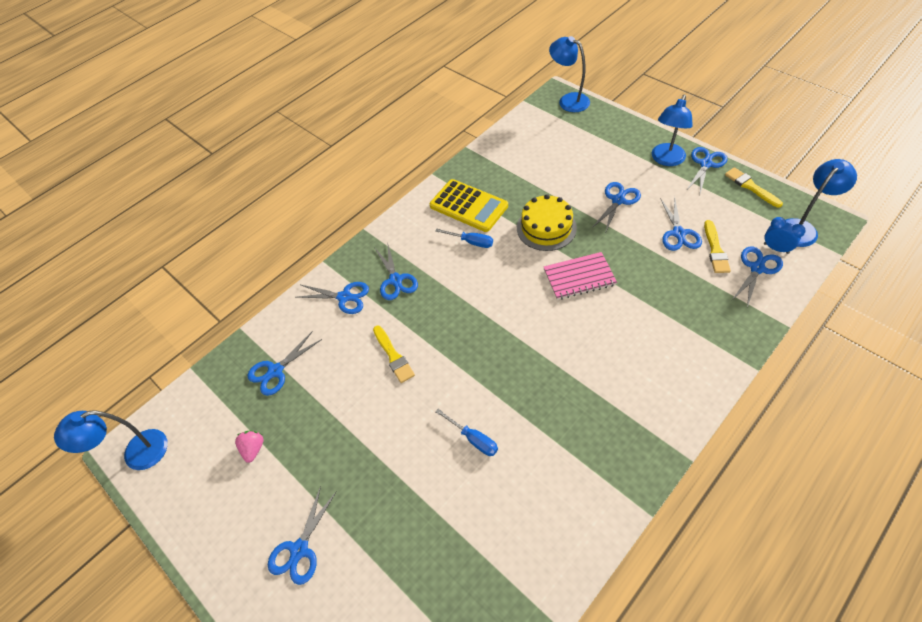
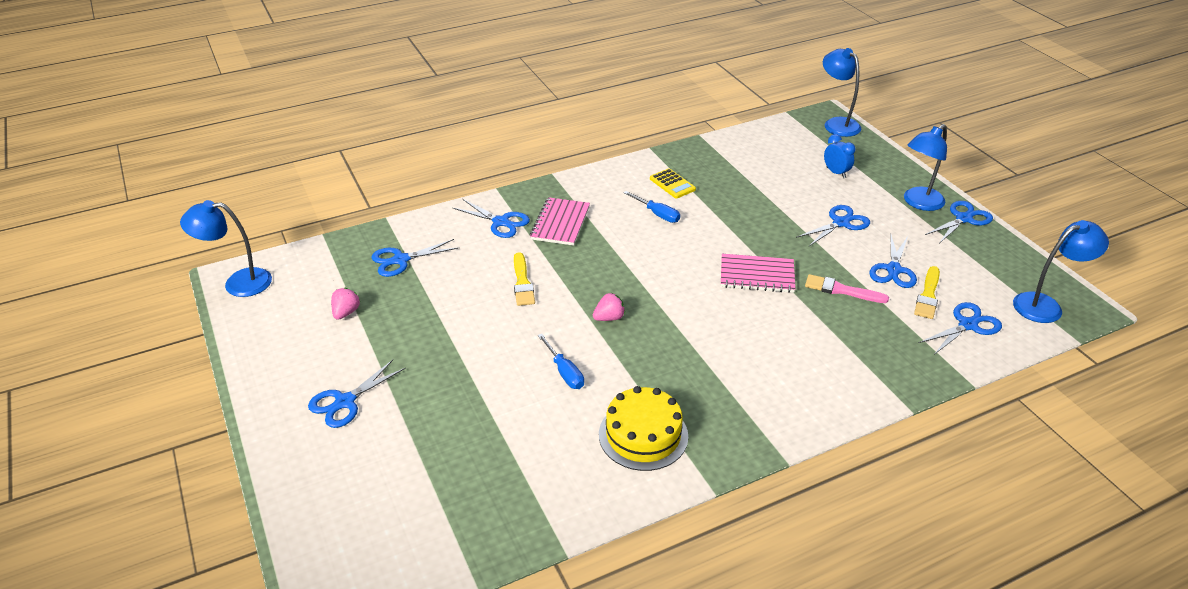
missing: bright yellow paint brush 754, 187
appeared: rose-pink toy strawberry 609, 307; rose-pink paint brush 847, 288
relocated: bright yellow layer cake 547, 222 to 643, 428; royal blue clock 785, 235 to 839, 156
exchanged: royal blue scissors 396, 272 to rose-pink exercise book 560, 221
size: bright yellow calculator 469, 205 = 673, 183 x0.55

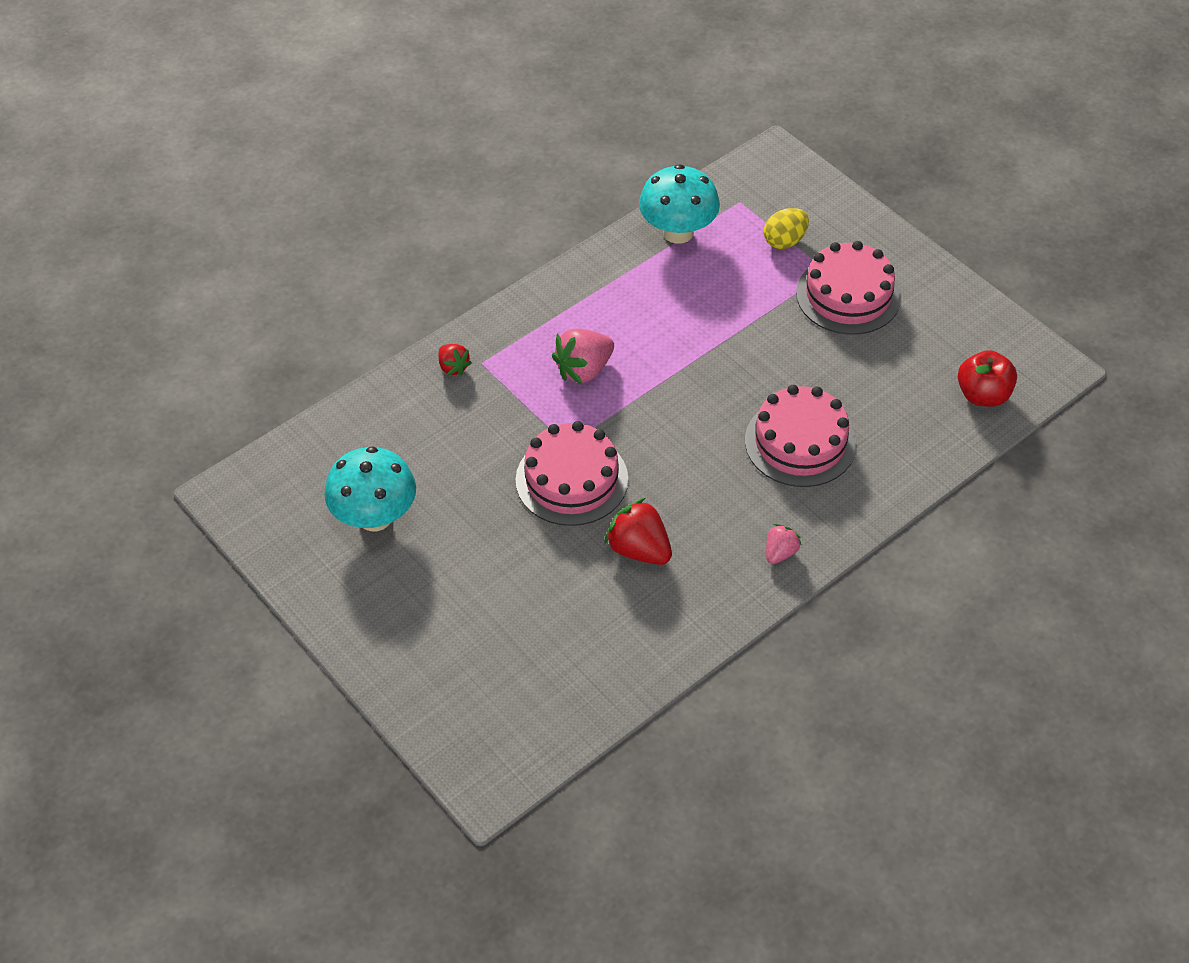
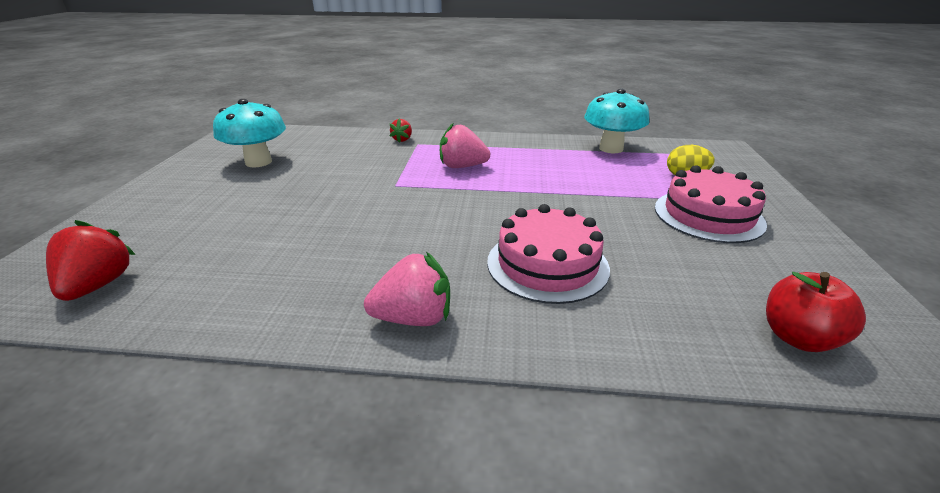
missing: rose-pink layer cake 572, 473
relocated: red toy strawberry 638, 531 to 91, 260
size: rose-pink toy strawberry 784, 544 = 407, 289 x1.70

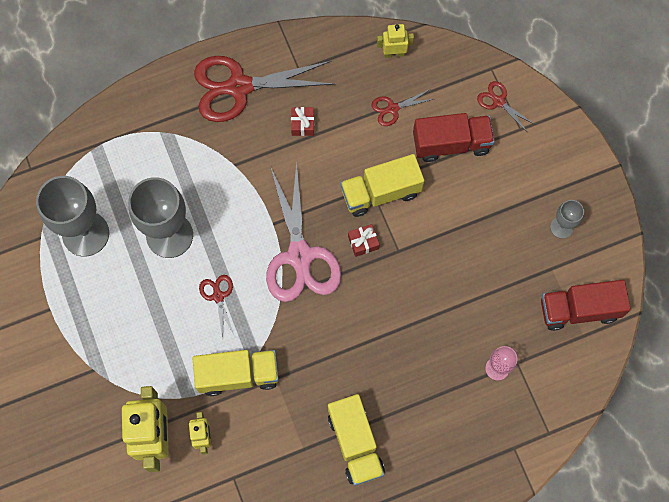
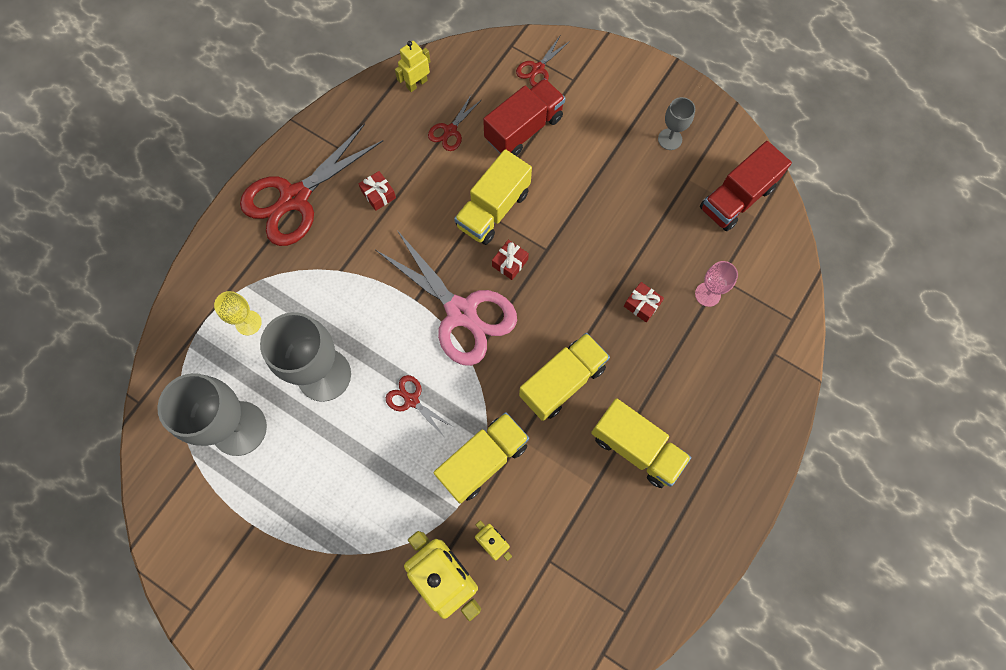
appeared: bright yellow wine glass 238, 313; bright yellow truck 564, 377; red wrapped gift 644, 302
spun: red scissors 505, 106 = 543, 61 60 degrees counterclockwise

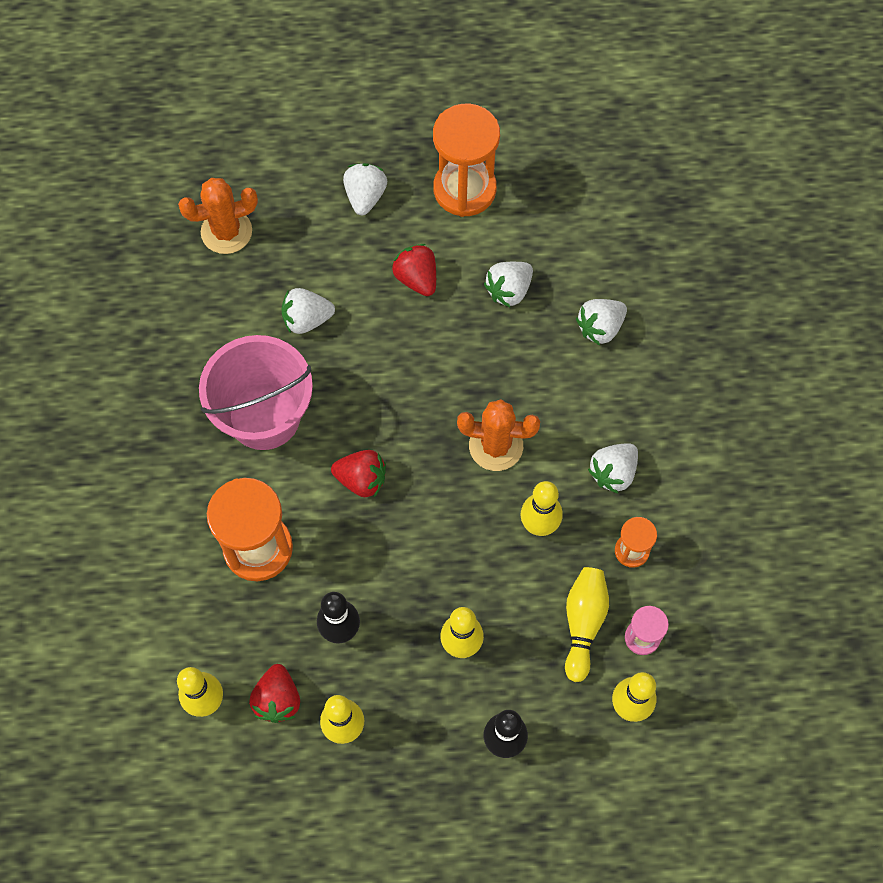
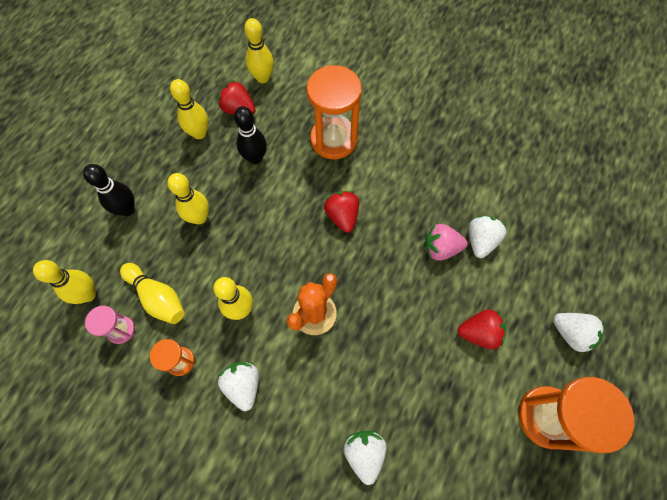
missing: orange saguaro cactus 218, 216; rose-pink pail 256, 392; pure white toy strawberry 508, 284
appeared: rose-pink toy strawberry 445, 242
spun: red toy strawberry 358, 473 = 341, 212 120 degrees clockwise

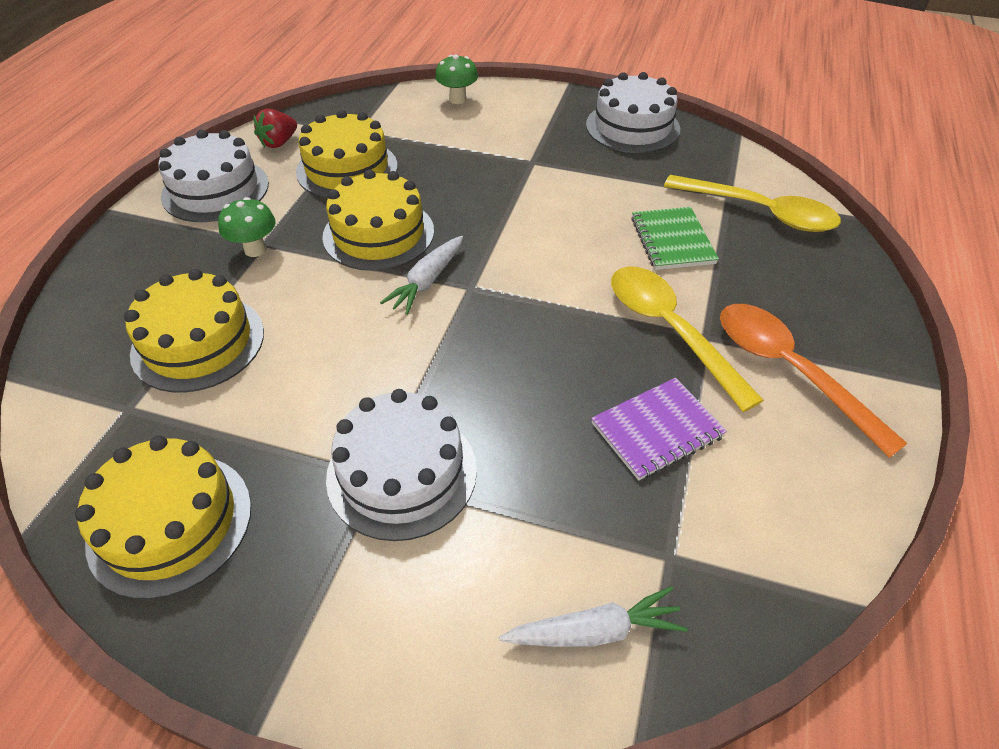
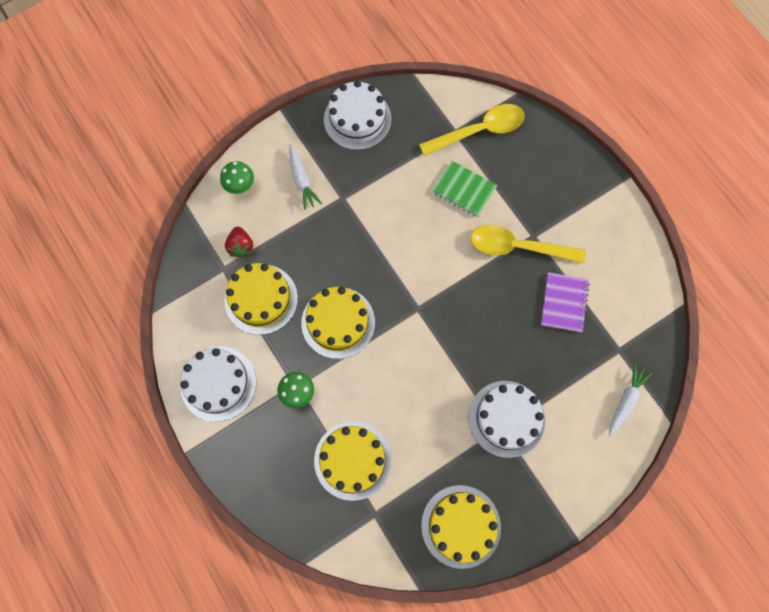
missing: orange tablespoon 814, 381
relocated: red toy strawberry 275, 128 to 239, 242; pure white carrot 421, 275 to 305, 177

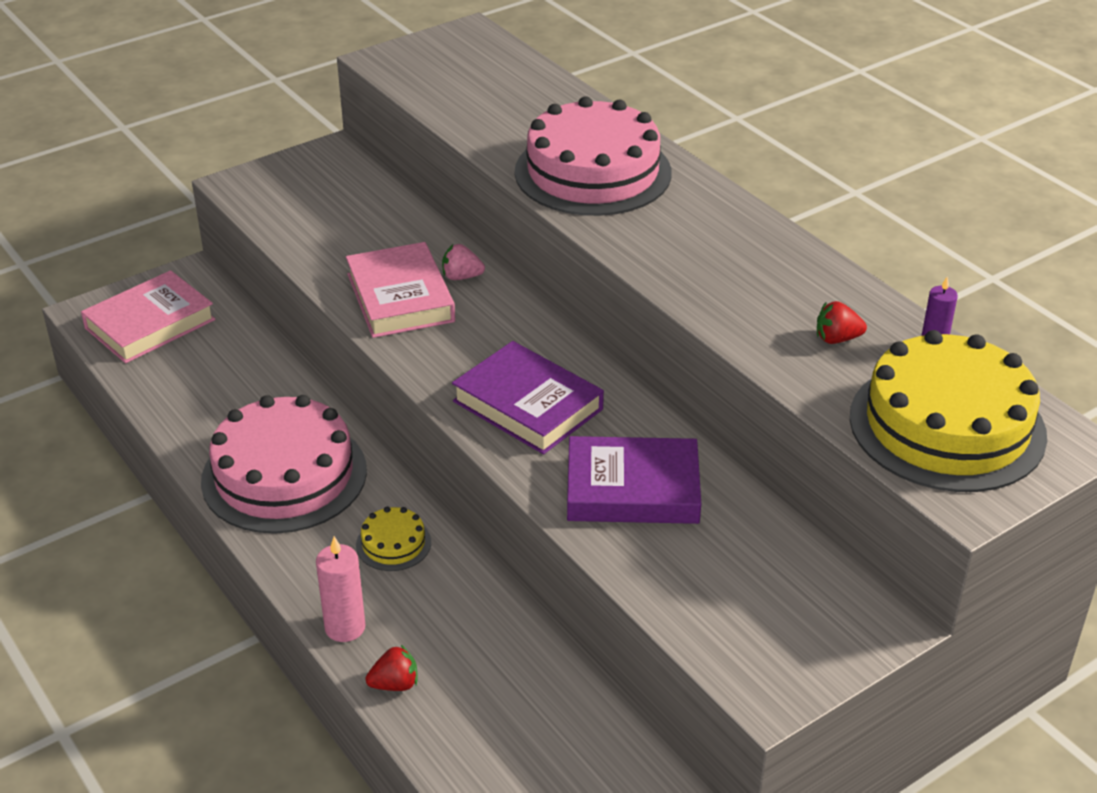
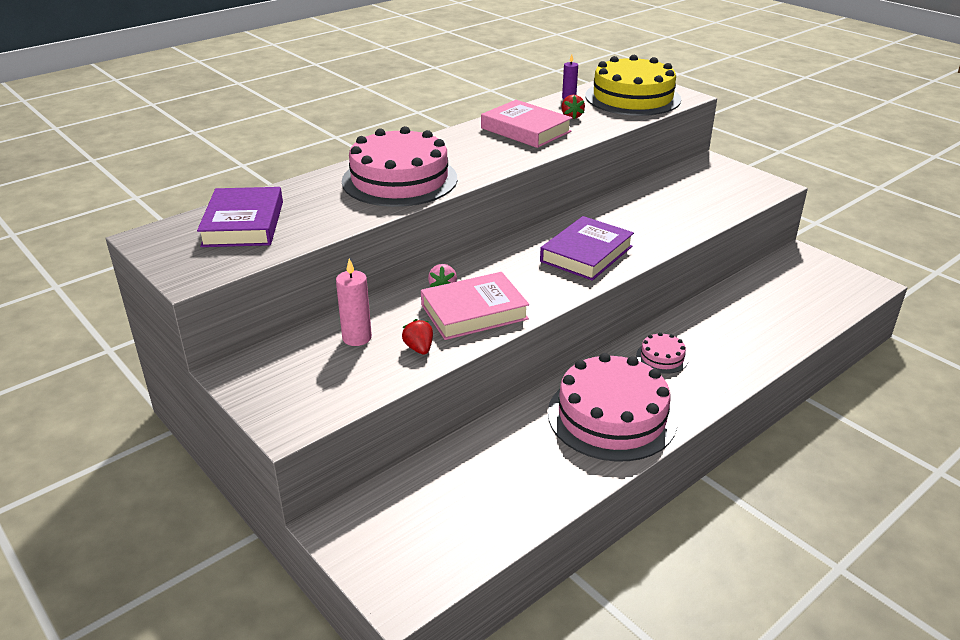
relocated: rose-pink hardback 148, 316 to 526, 124; rose-pink pillar candle 340, 589 to 354, 302; red toy strawberry 391, 668 to 417, 336; royal purple hardback 634, 480 to 240, 217
colour: bright yellow layer cake 393, 539 to rose-pink layer cake 662, 353

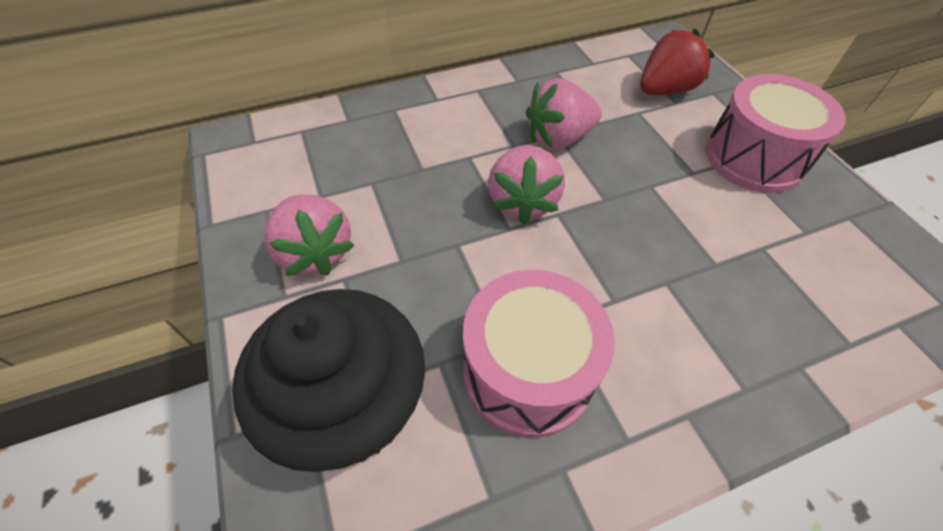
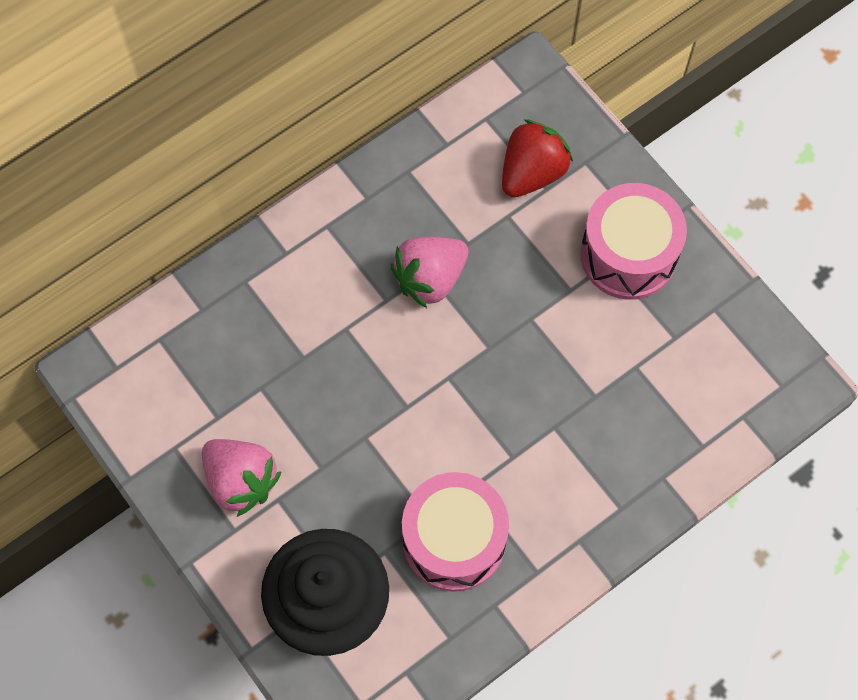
missing: rose-pink toy strawberry 526, 184

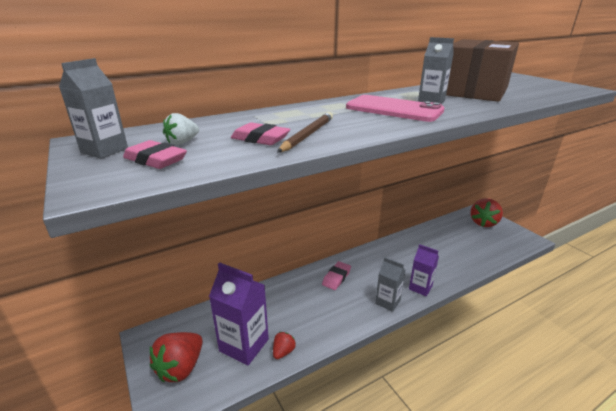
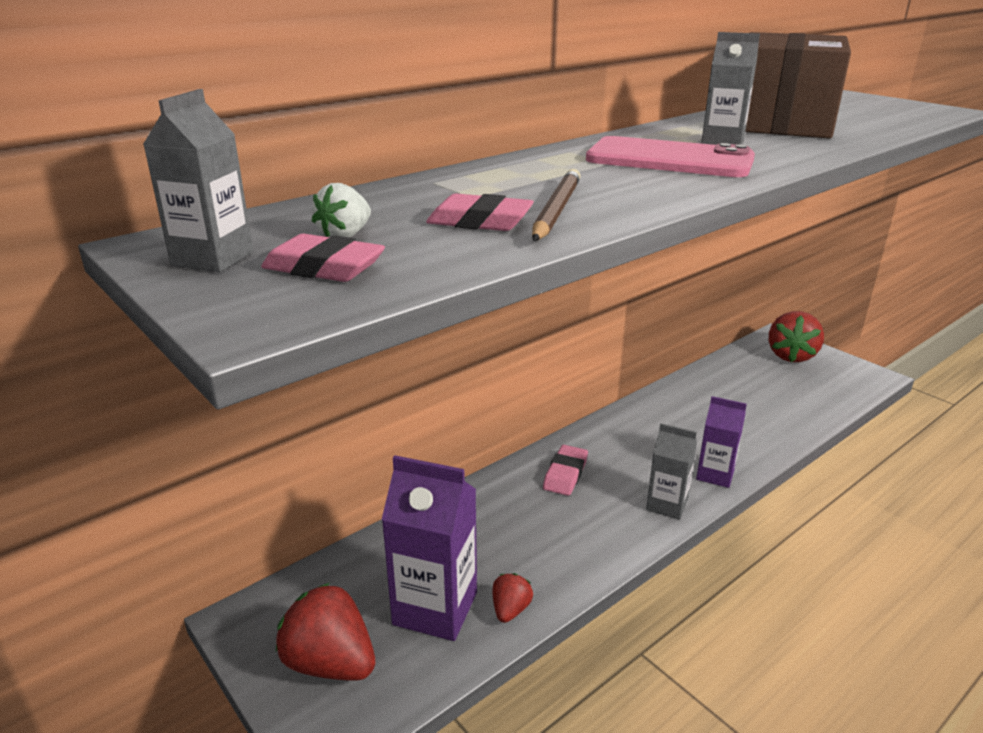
spun: red toy strawberry 176, 357 = 325, 632 105 degrees clockwise

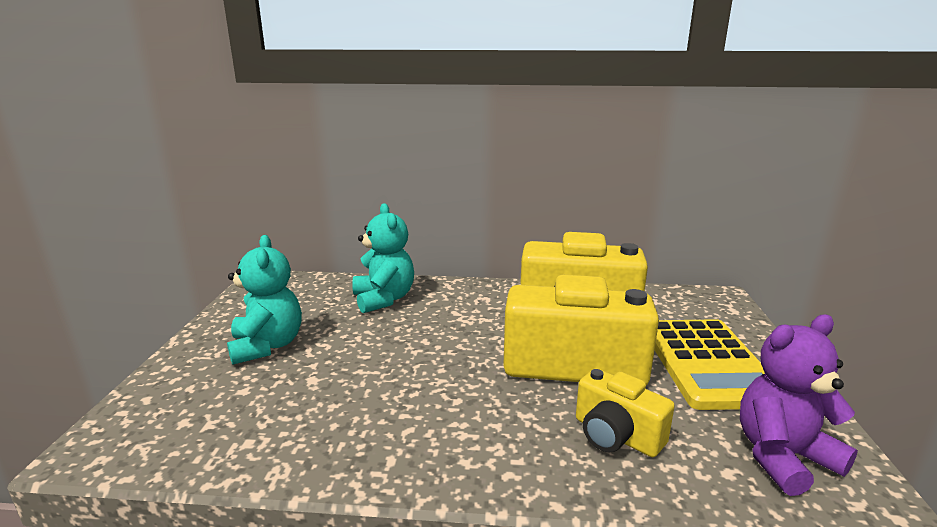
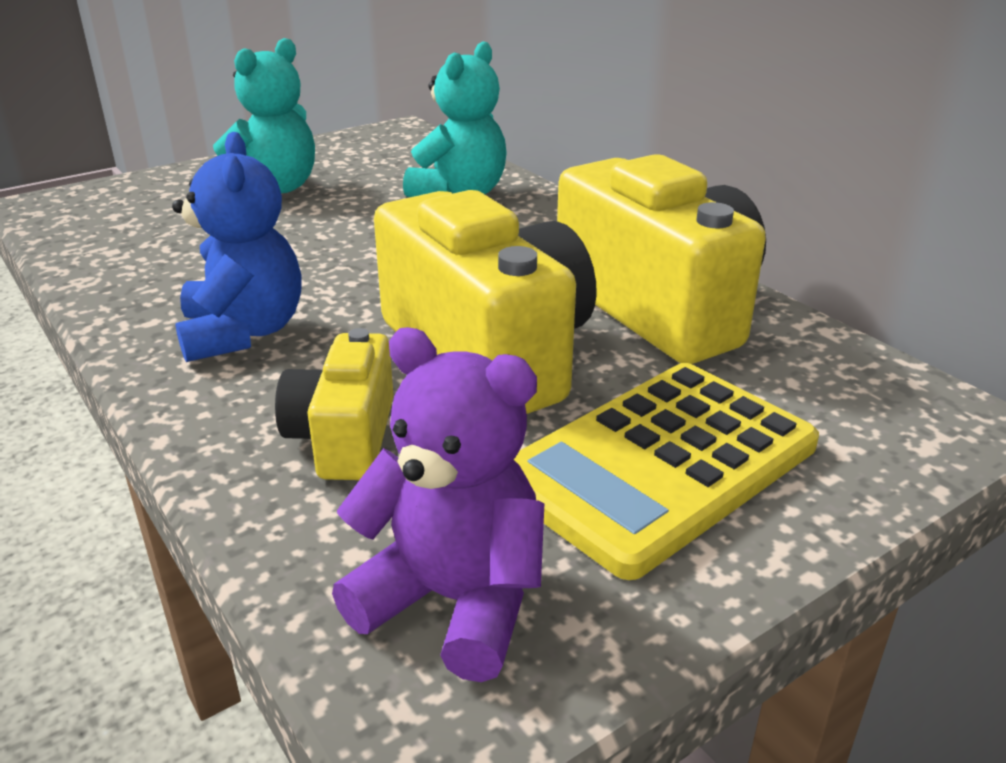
appeared: royal blue teddy bear 236, 247

